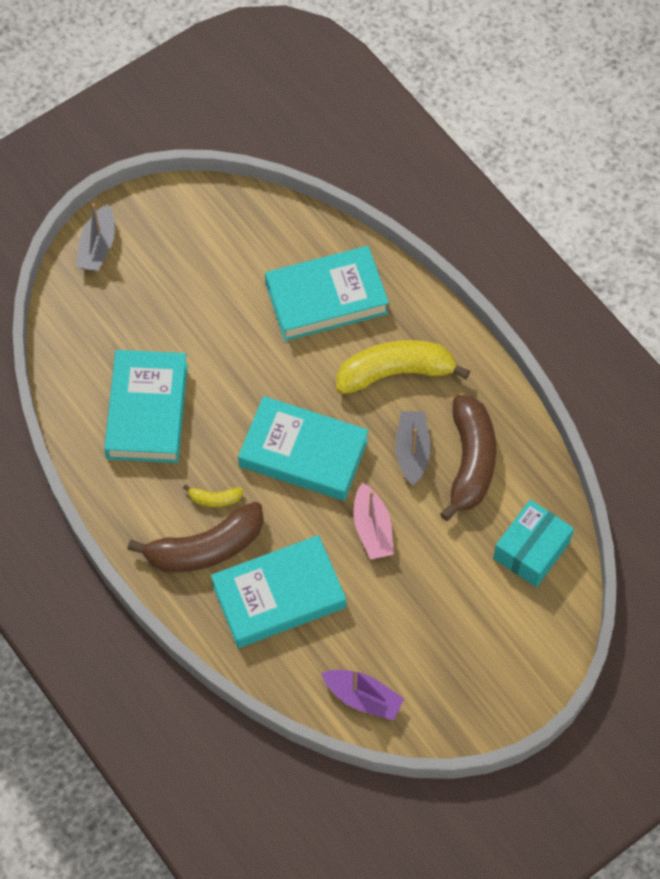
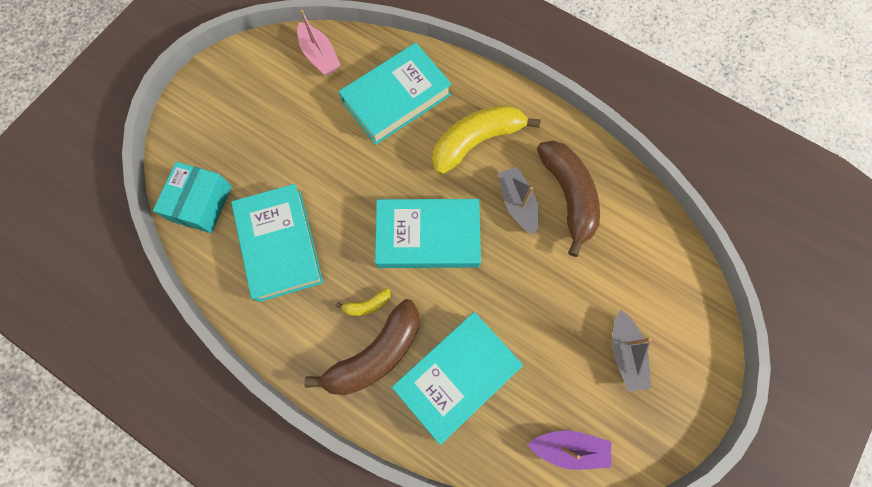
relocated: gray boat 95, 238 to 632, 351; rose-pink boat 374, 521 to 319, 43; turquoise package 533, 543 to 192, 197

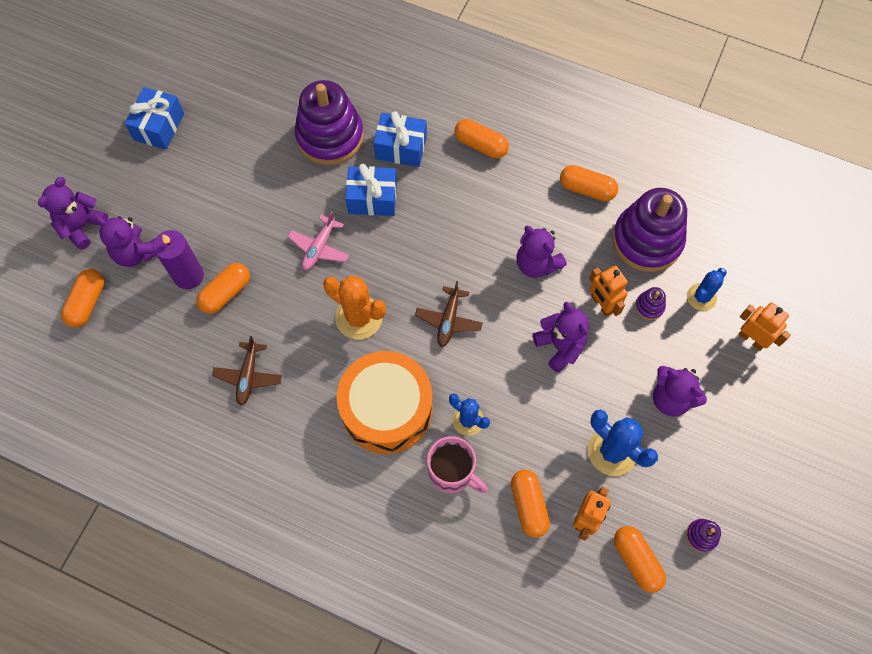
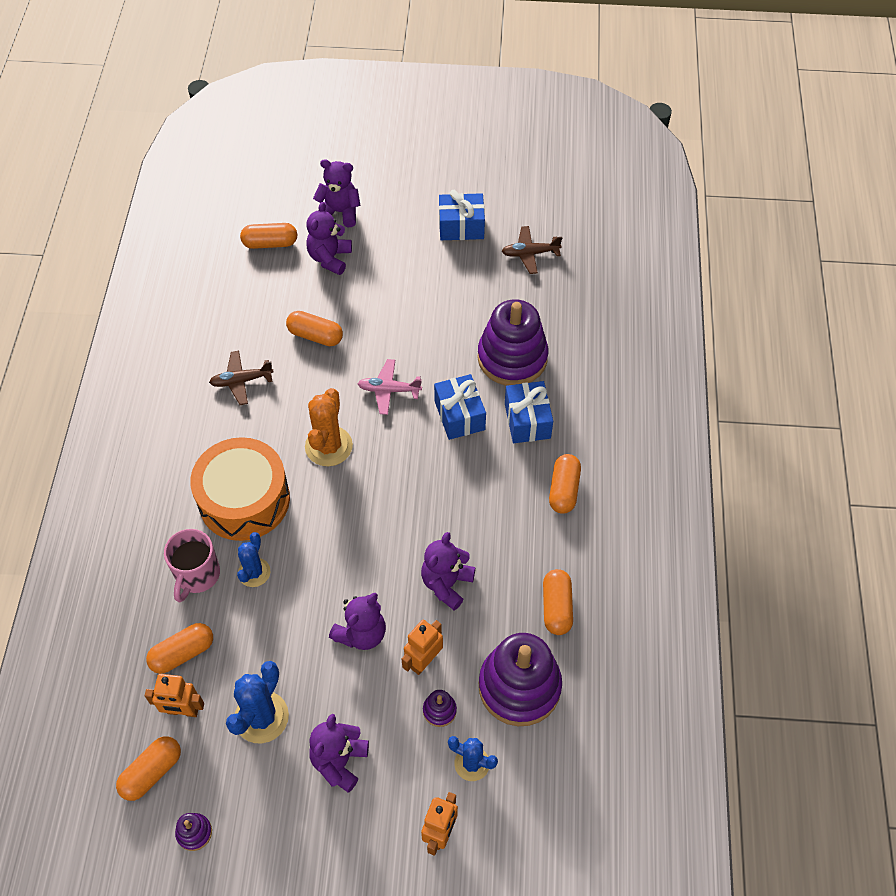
missing: royal purple pillar candle 178, 259
relocated: brown toy plane 449, 314 to 532, 250

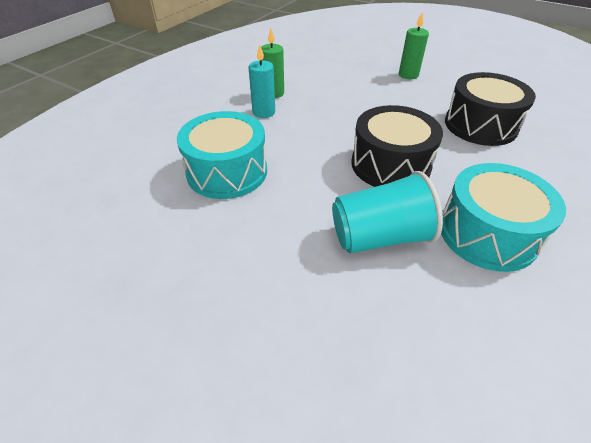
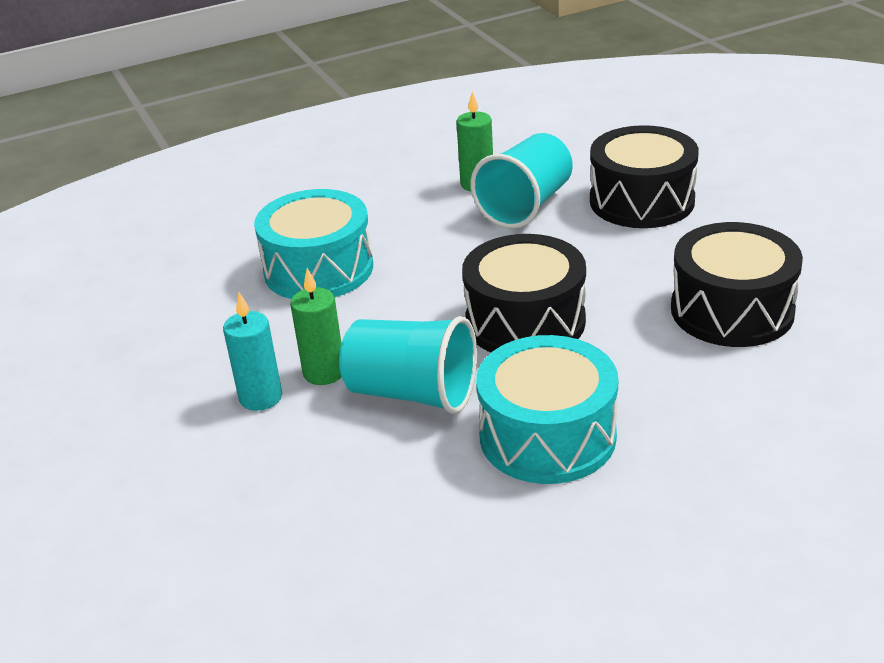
appeared: turquoise tumbler 522, 181; jet-black drum 644, 176
relocated: turquoise pillar candle 261, 81 to 252, 351; emerald pillar candle 414, 45 to 315, 326

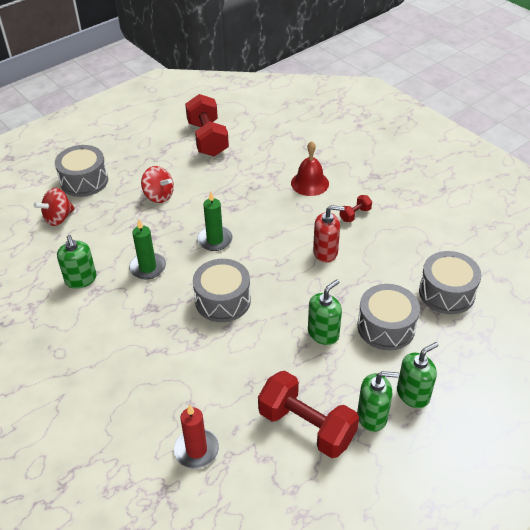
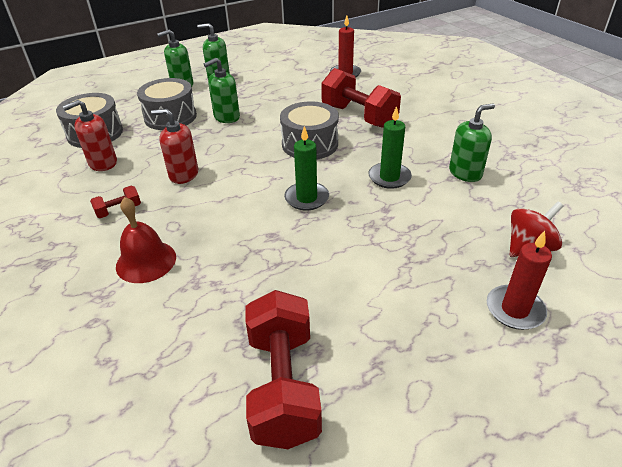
missing: red spinning top 157, 184
appeared: red pump bottle 90, 135
relocated: red dumbbell 308, 414 to 361, 98
exchanged: gray drum 81, 171 to red pillar candle 519, 280
spun: emerald pump bottle 77, 262 = 472, 143 75 degrees clockwise

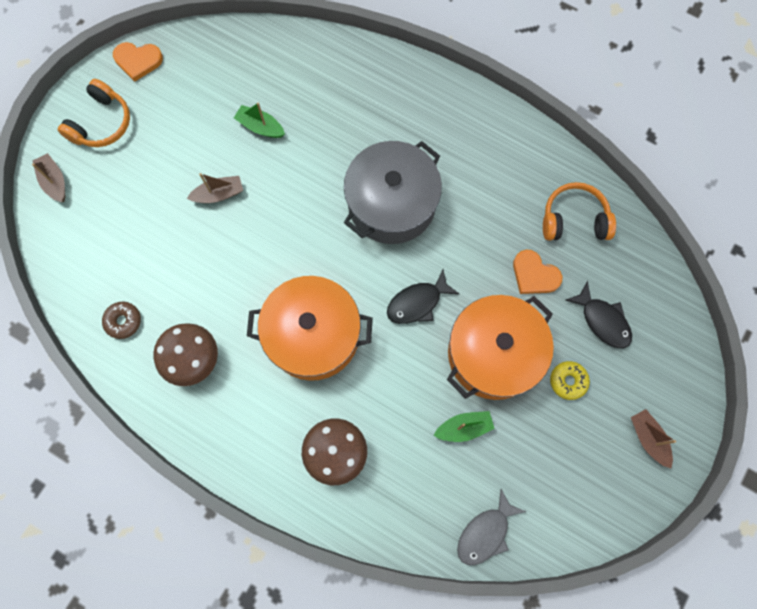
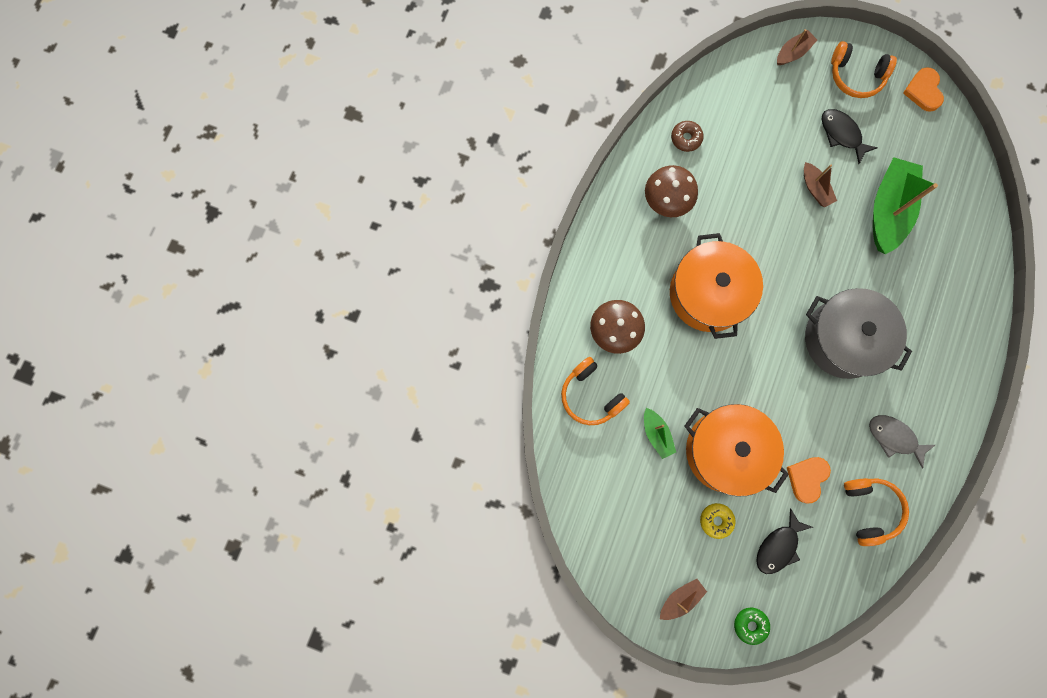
appeared: orange headset 595, 391; emerald glazed donut 752, 626
relocated: jet-black toy fish 423, 297 to 850, 136; gray toy fish 491, 527 to 902, 442
size: emerald boat 259, 120 = 905, 205 x2.00

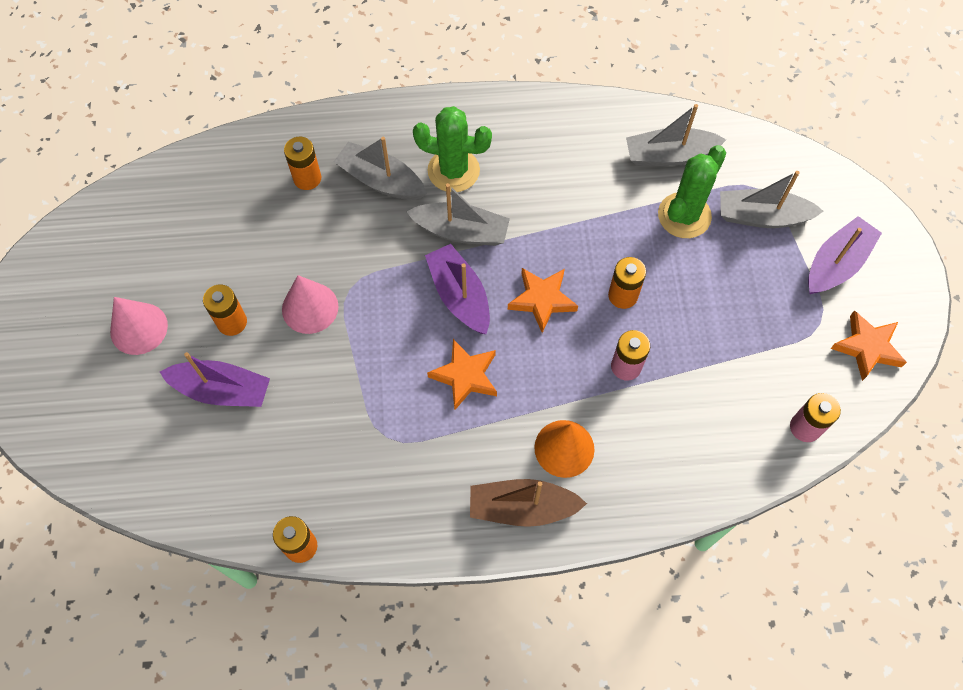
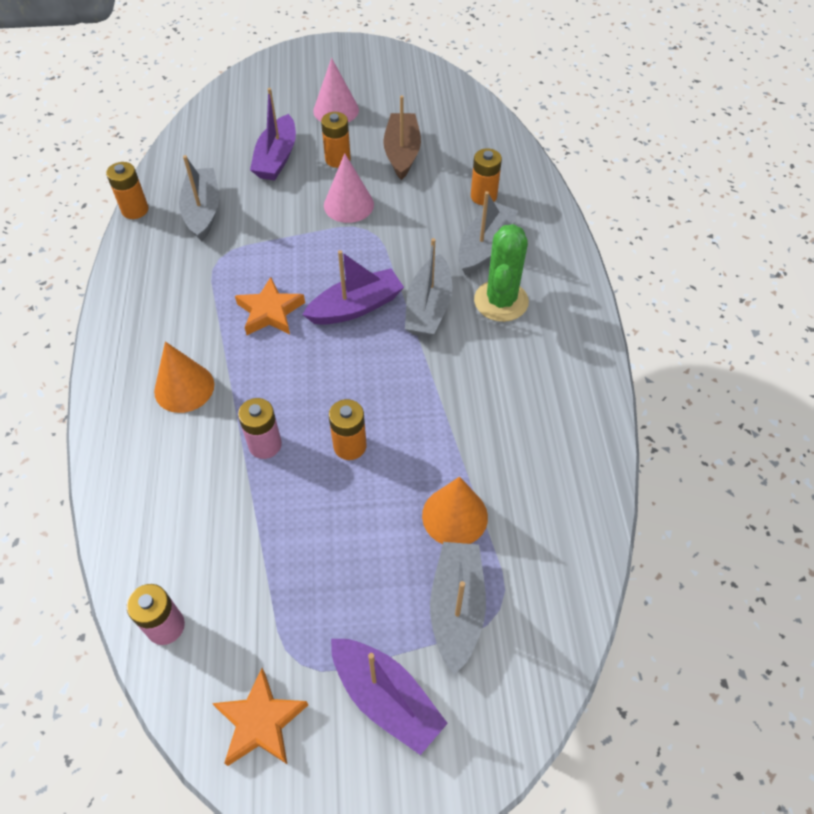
missing: orange five-pointed star 543, 300
relocated: brown boat 528, 503 to 402, 137; gray boat 676, 135 to 199, 198
exchanged: emerald saguaro cactus 692, 191 to orange cone shape 455, 510

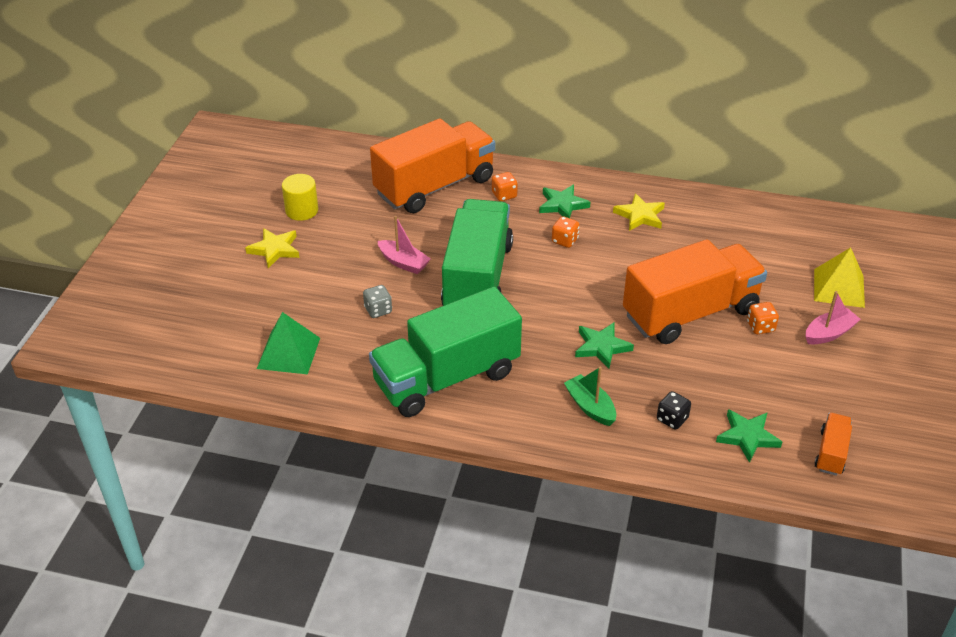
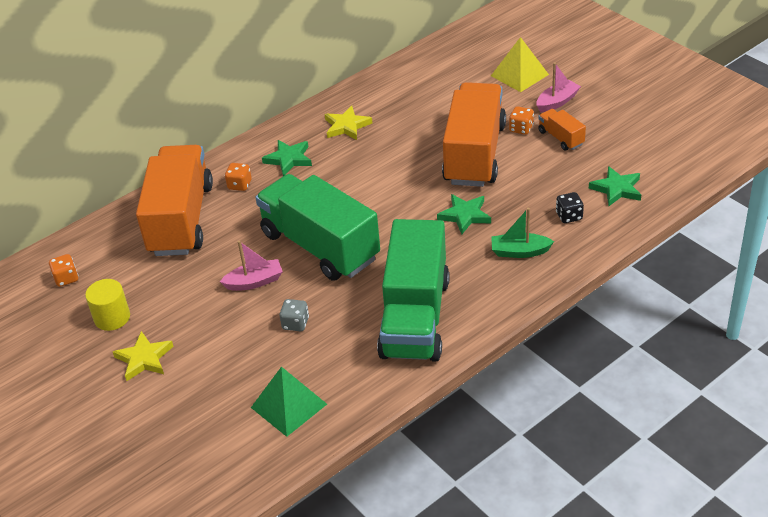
relocated: orange dice 566, 232 to 63, 270; orange truck 833, 444 to 562, 130
spun: rose-pink boat 833, 317 = 559, 87 45 degrees clockwise

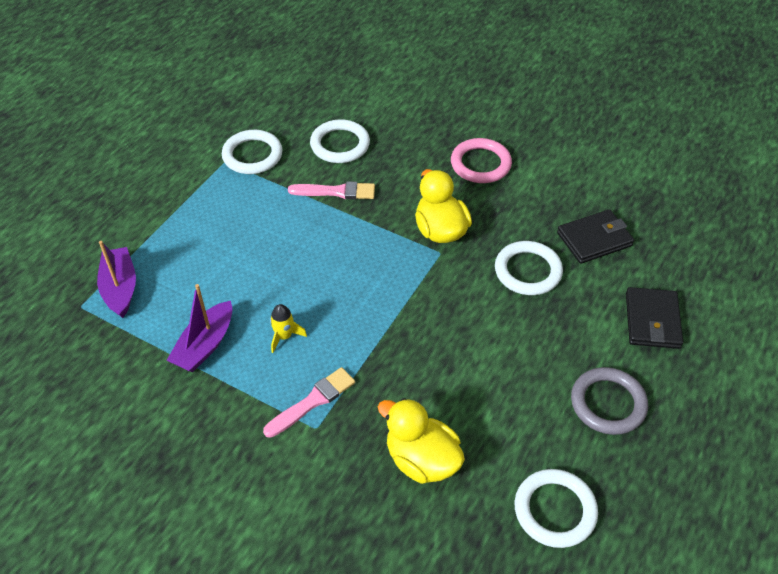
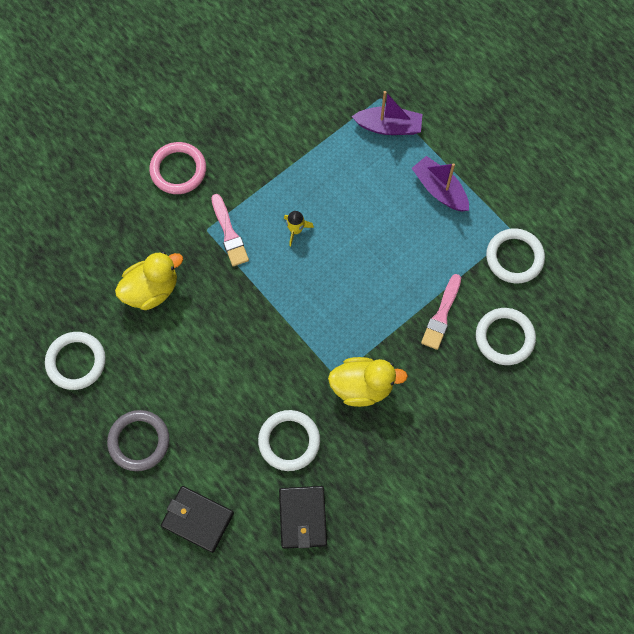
relocated: royal purple boat 199, 328 to 440, 184; rose-pink hoop 481, 160 to 177, 168

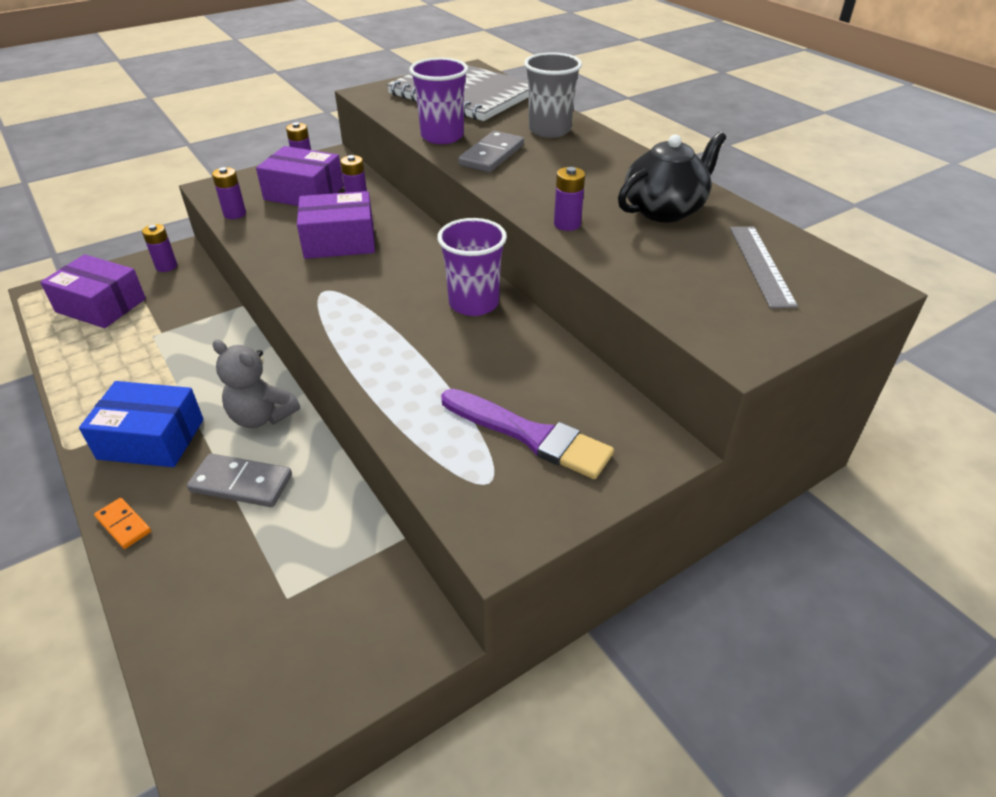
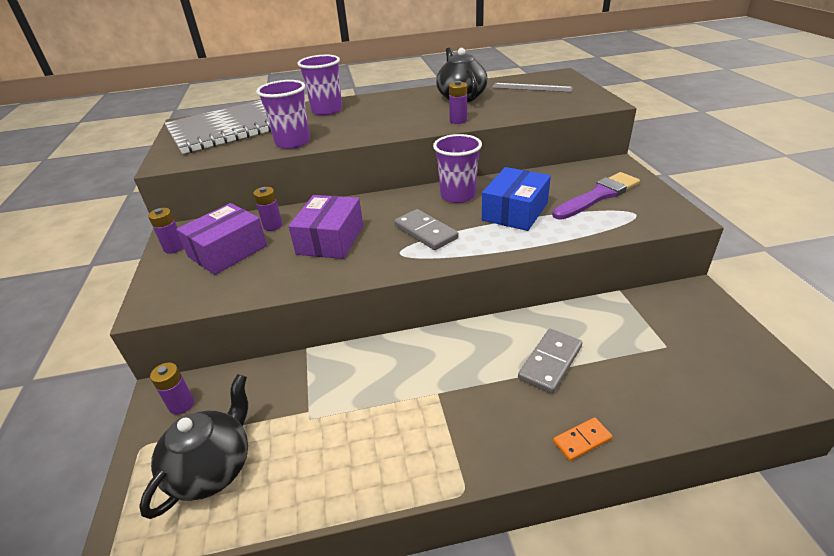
missing: royal purple power cell 229, 193; gray teddy bear 256, 384
relocated: royal blue package 141, 424 to 516, 199; gray domino tile 491, 152 to 426, 229
exchanged: royal purple package 93, 291 to jet-black teapot 193, 446
colour: gray tumbler 553, 95 to royal purple tumbler 319, 85

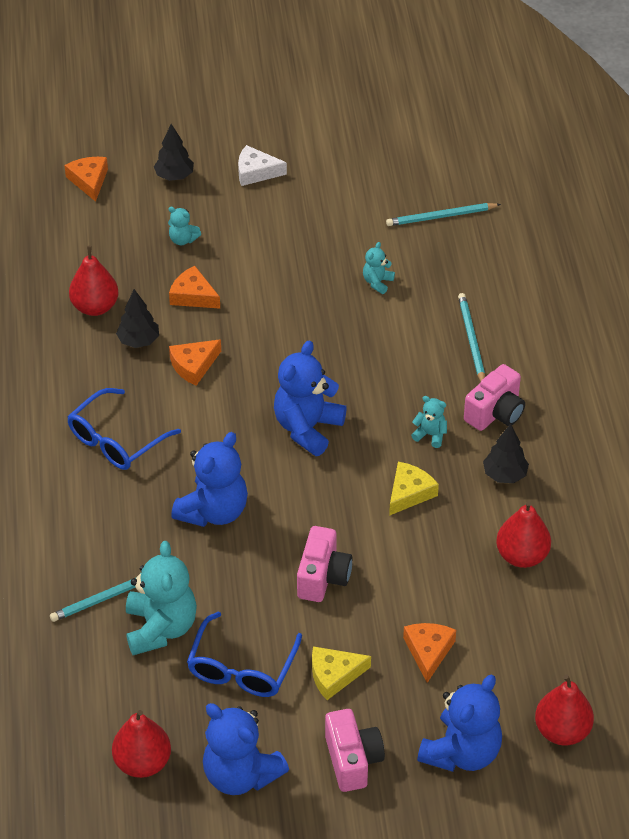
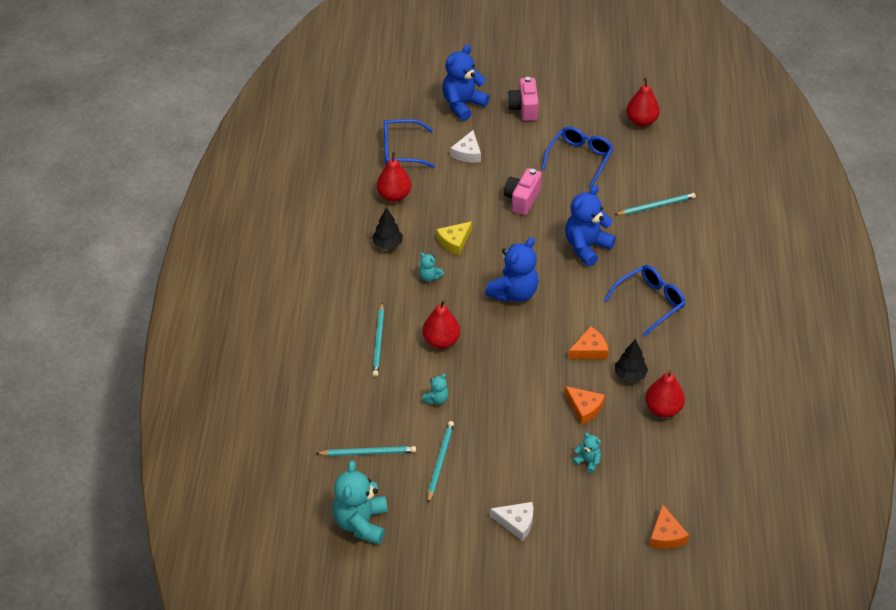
missing: jet-black fir tree 174, 152; royal blue teddy bear 246, 749; bright yellow cheese wedge 341, 673; rose-pink photo camera 494, 397
appeared: royal blue spectacles 409, 143; turquoise lead pencil 440, 462
relocated: turquoise teddy bear 161, 598 to 360, 502; red pear fruit 564, 710 to 441, 324
colour: orange cheese wedge 429, 653 to pure white cheese wedge 465, 146

